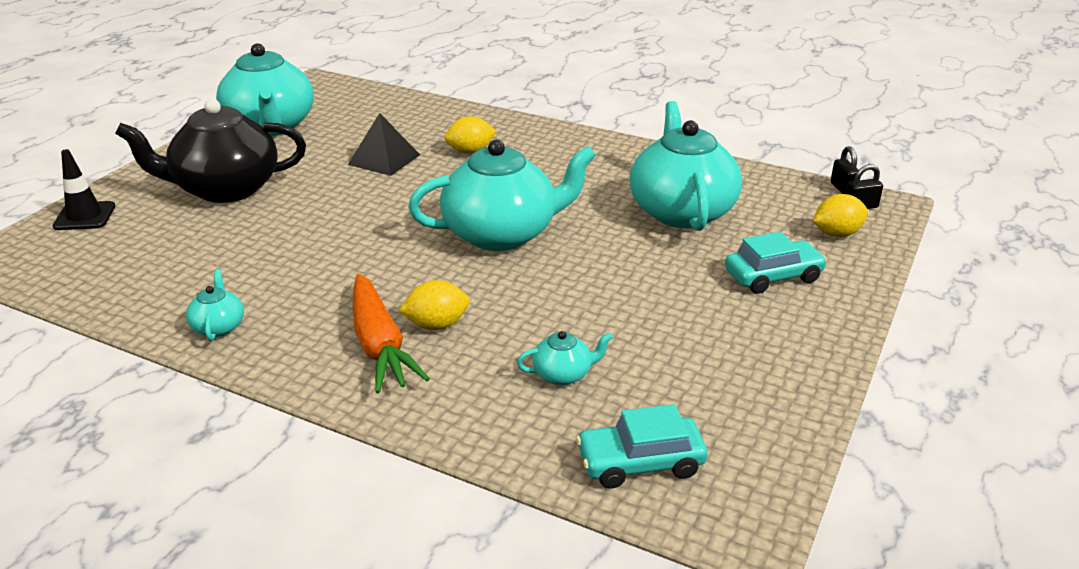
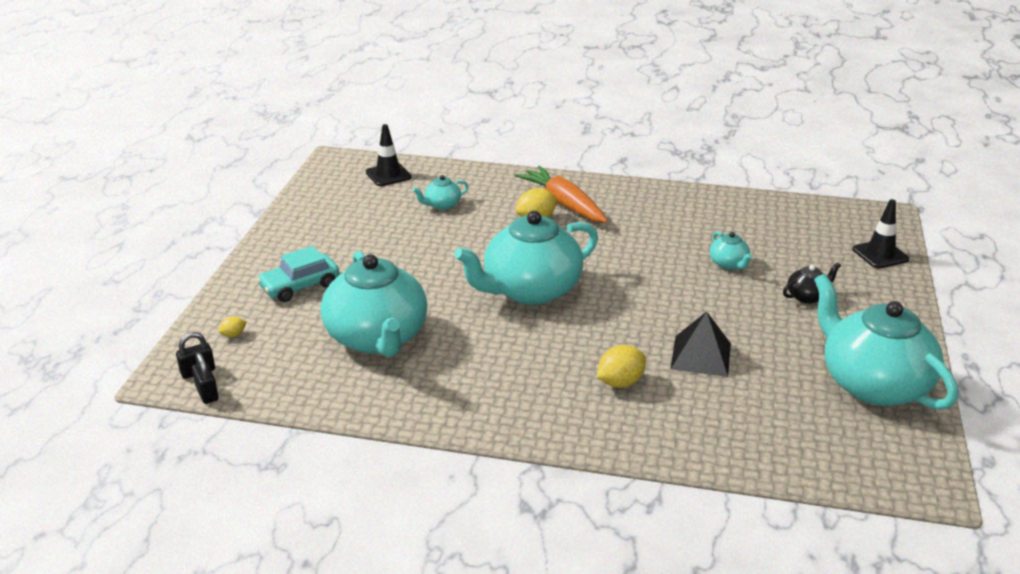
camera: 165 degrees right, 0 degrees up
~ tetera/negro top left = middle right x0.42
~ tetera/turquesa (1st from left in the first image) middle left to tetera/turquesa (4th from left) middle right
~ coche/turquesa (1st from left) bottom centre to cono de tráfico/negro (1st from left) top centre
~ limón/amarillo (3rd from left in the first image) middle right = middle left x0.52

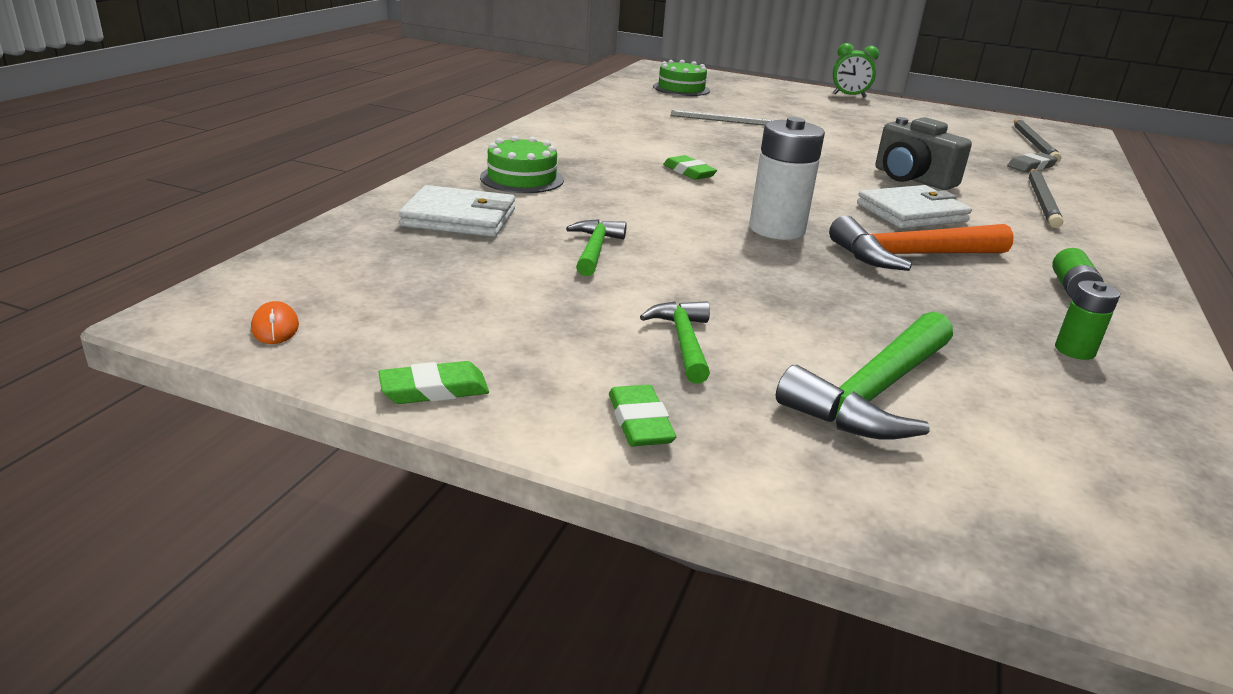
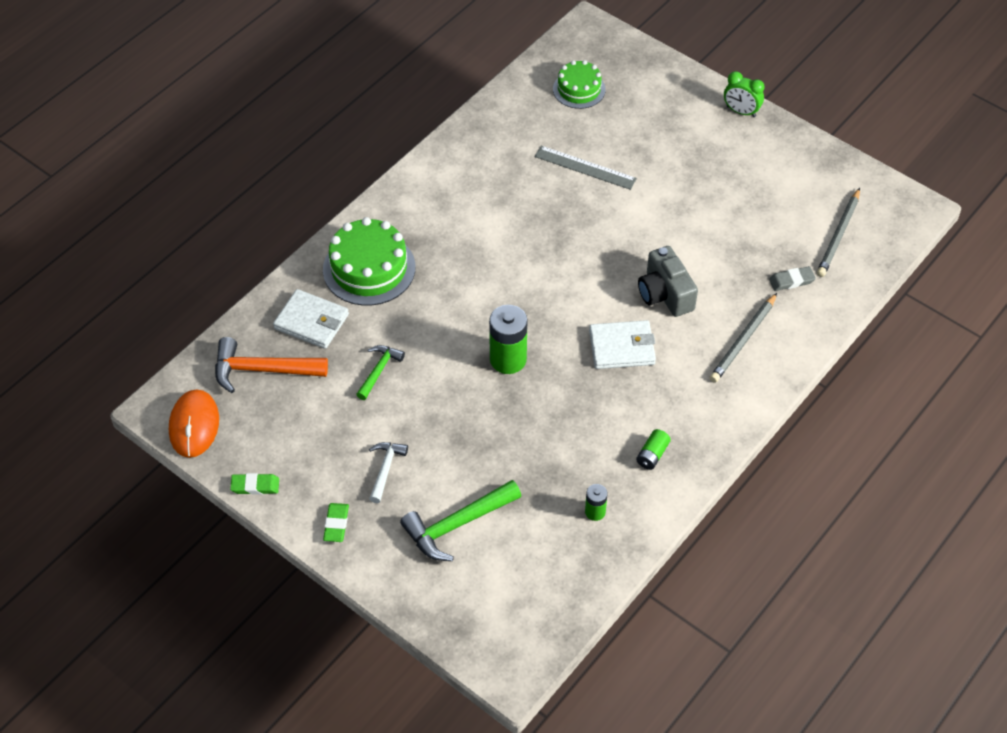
camera: 20 degrees right, 25 degrees up
~ ratón/naranja middle left = middle left x2.29
~ tarta/verde (1st from left) top centre = centre x1.62
~ martillo/verde (2nd from left) centre to martillo/blanco centre
- goma de borrar/verde (3rd from left) top centre
~ pila/blanco top centre to pila/verde (1st from left) centre
~ martillo/naranja middle right to middle left

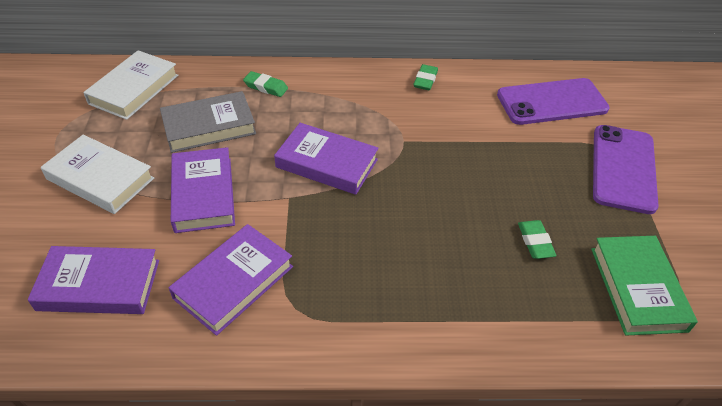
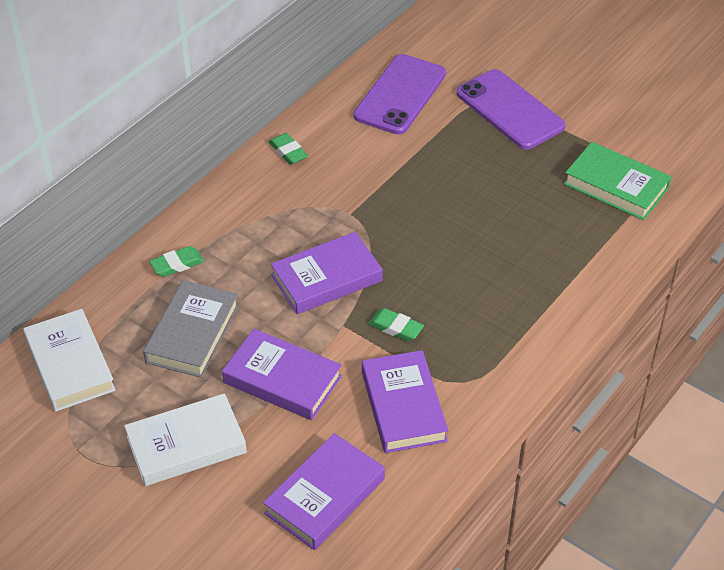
camera: 50 degrees left, 0 degrees up
~ goma de borrar/verde (3rd from left) middle right to centre

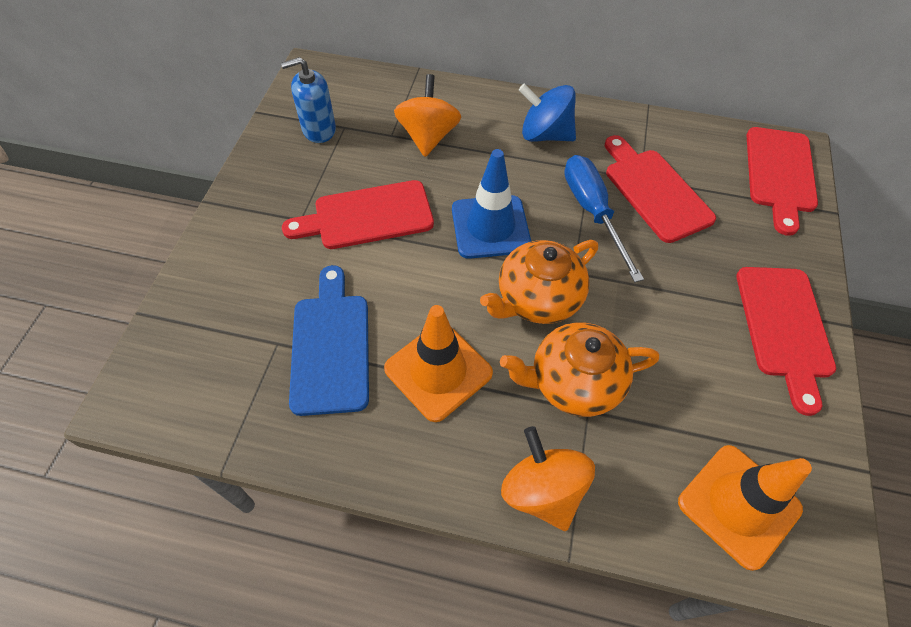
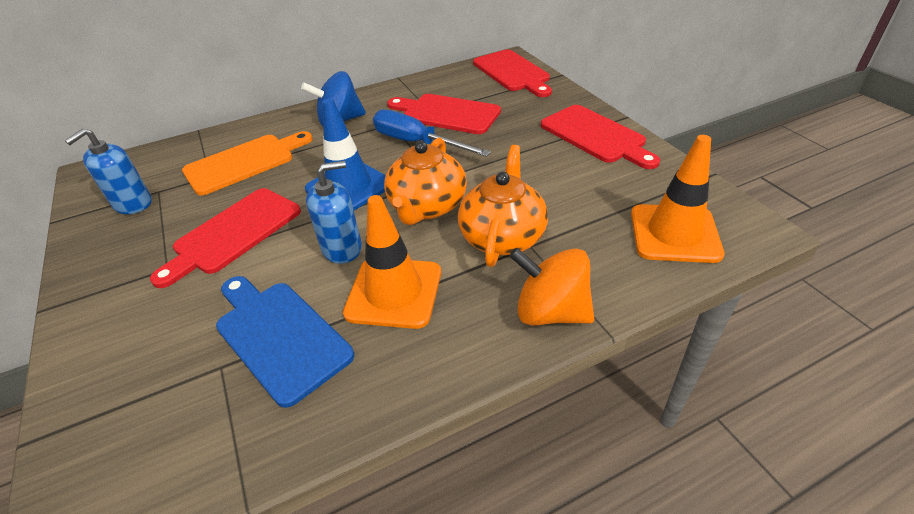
camera: 35 degrees left, 15 degrees down
~ peonza/naranja (1st from left) top centre to tabla de cortar/naranja top left
~ tetera/naranja (2nd from left) centre = centre 150 degrees clockwise
+ dispensador de jabón/azul (2nd from left) centre

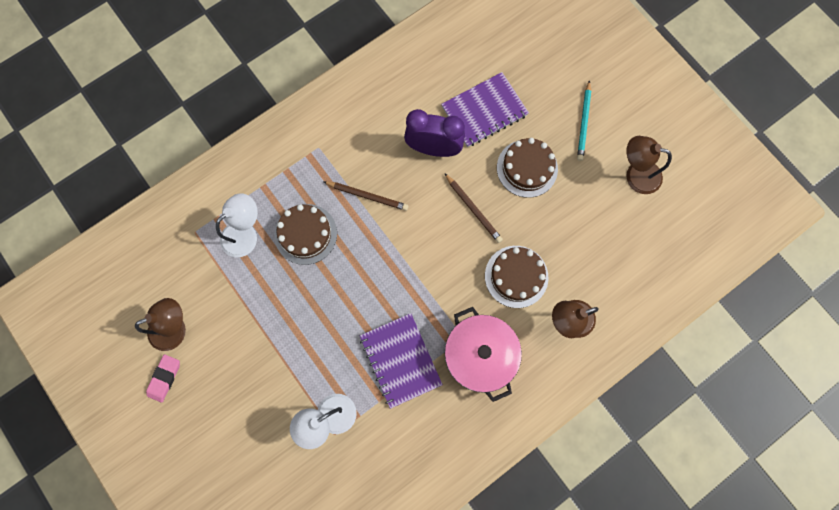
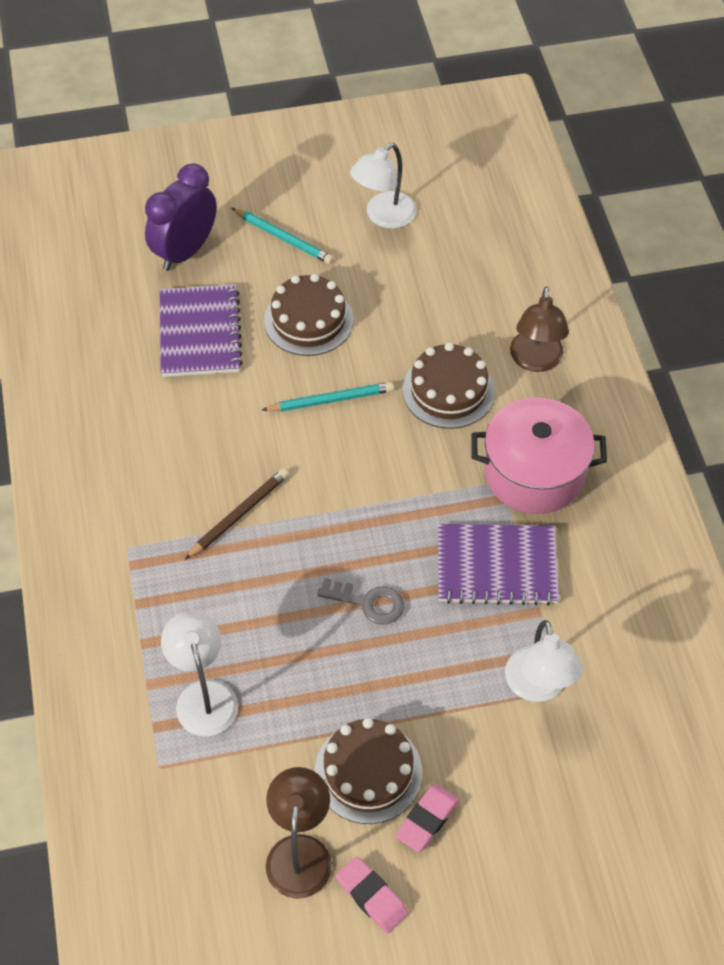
camera: 65 degrees left, 20 degrees down
~ tarta/marrón (1st from left in the first image) centre to tarta/marrón (2nd from left) bottom centre
~ despertador/morado top centre to top left
~ lápiz/marrón (2nd from left) centre to lápiz/turquesa (2nd from left) centre
~ lámpara/marrón (3rd from left) top right to lámpara/blanco (2nd from left) top centre
+ llave/gris centre
+ goma de borrar/rosa (2nd from left) bottom centre

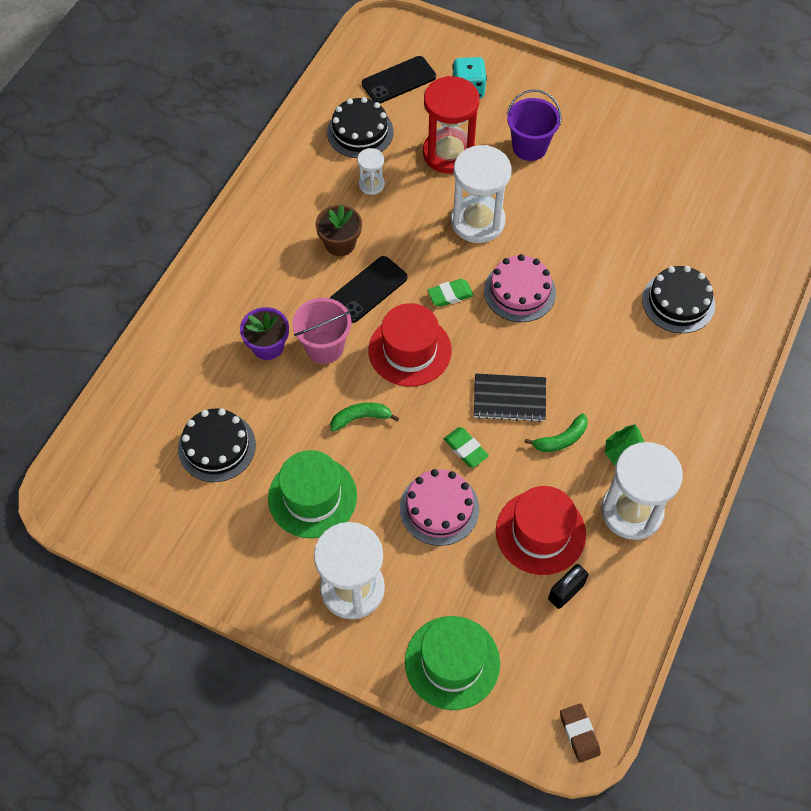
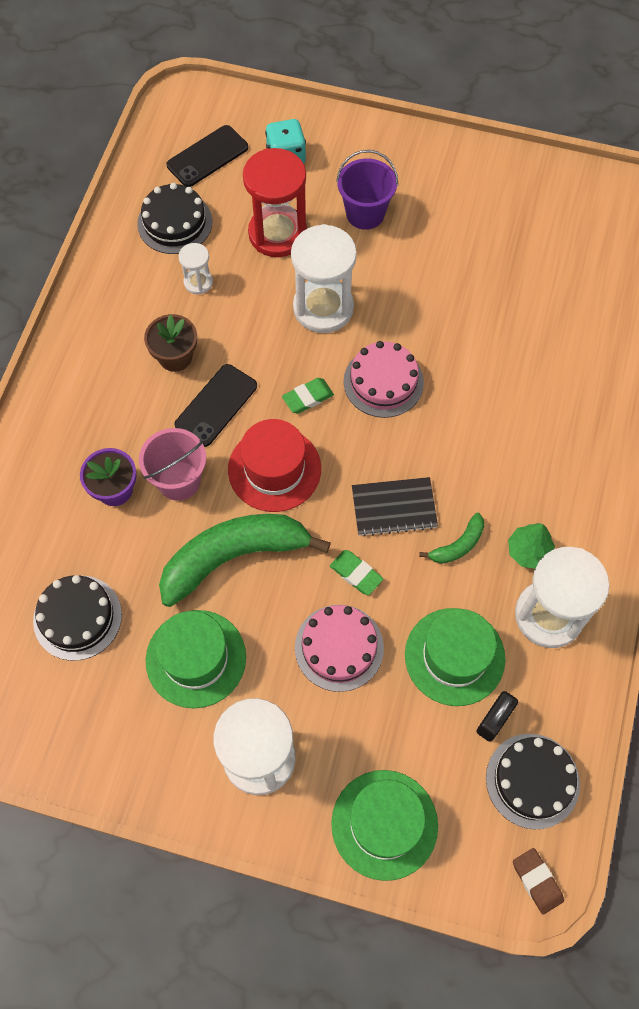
camera: 10 degrees left, 5 degrees up
~ plátano/verde (1st from left) centre = centre x2.24
~ sombrero/rojo (2nd from left) middle right to sombrero/verde (3rd from left) middle right
~ tarta/negro (3rd from left) middle right to bottom right

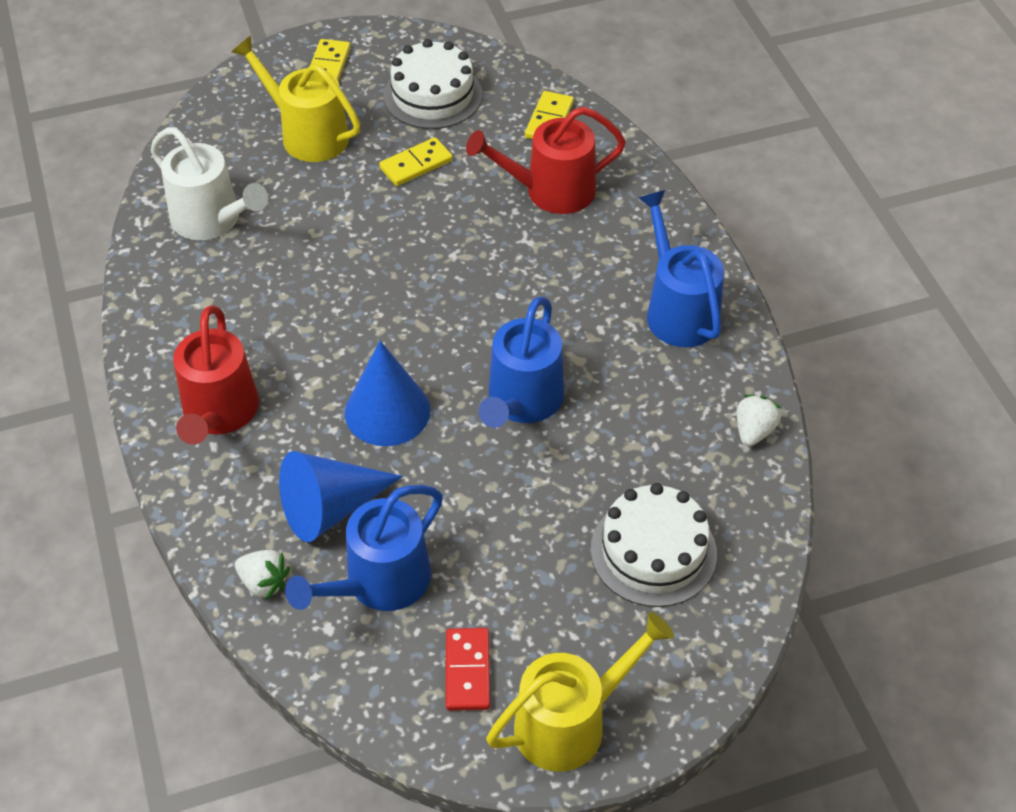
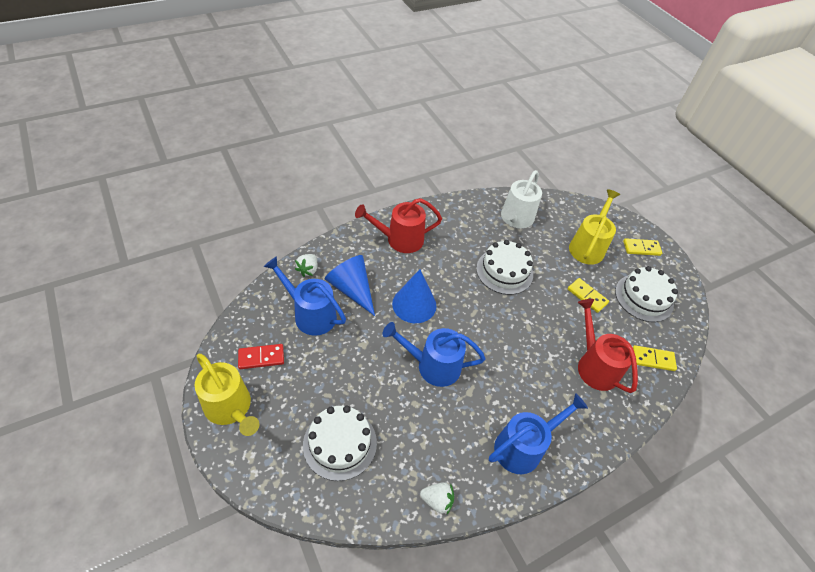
camera: 75 degrees right, 0 degrees up
+ tarta/blanco (2nd from left) centre

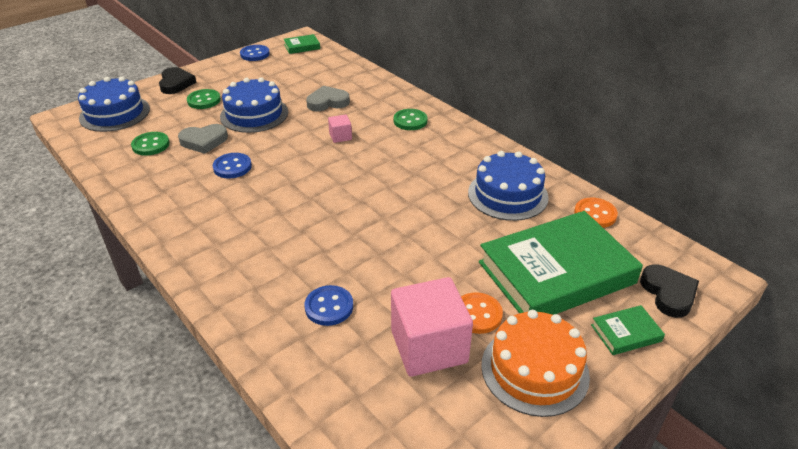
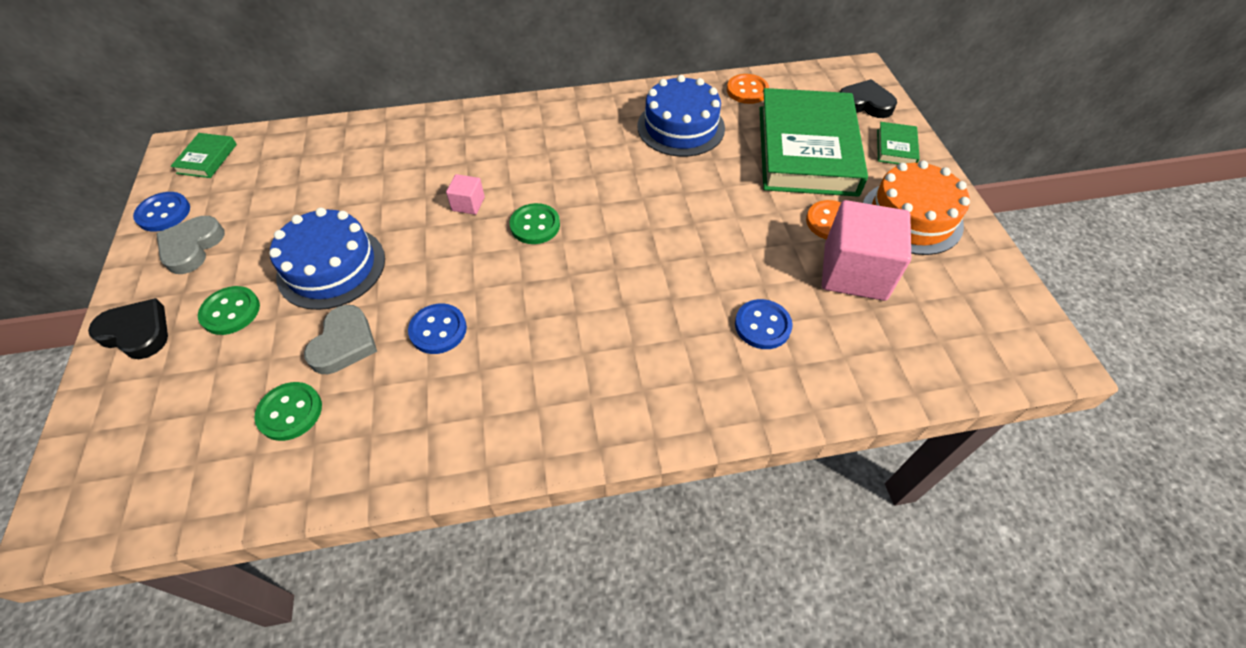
camera: 60 degrees left, 15 degrees up
- tarta/azul (1st from left) top left
~ corazón/gris (2nd from left in the first image) top centre to corazón/gris (1st from left) middle left
~ botón/verde (3rd from left) top centre to centre

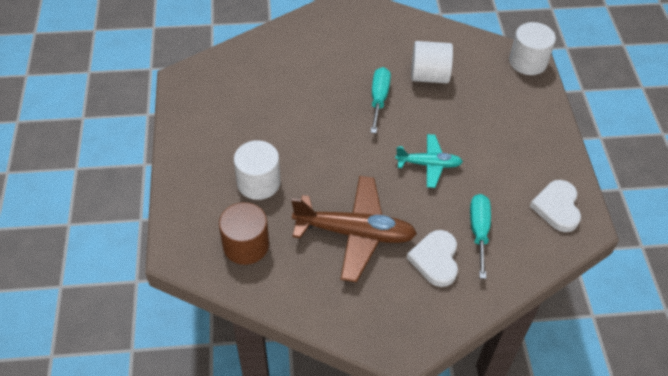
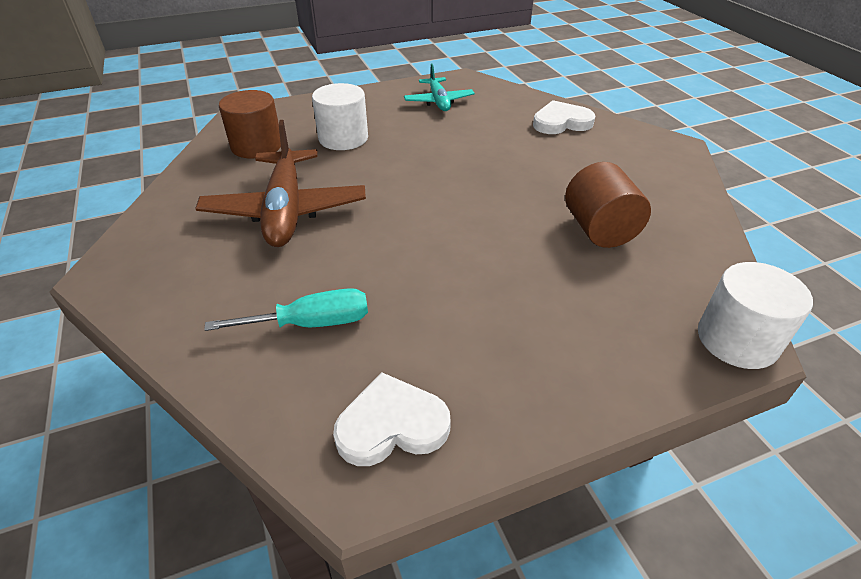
camera: 75 degrees right, 10 degrees down
- destornillador/turquesa (1st from left) top centre
~ avión/turquesa centre to top centre
~ corazón/blanco (1st from left in the first image) bottom centre to corazón/blanco (2nd from left) top centre
~ cilindro/blanco (2nd from left) top centre to cilindro/marrón (2nd from left) middle right

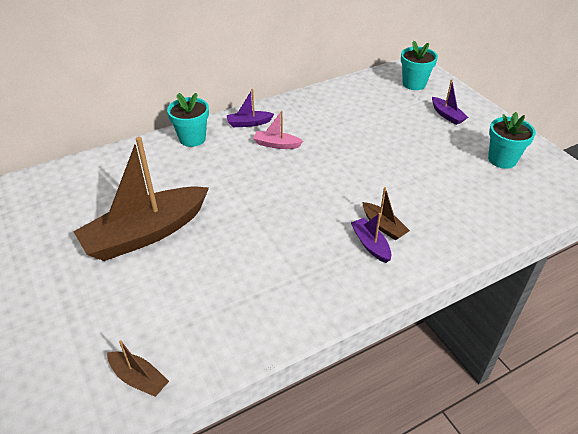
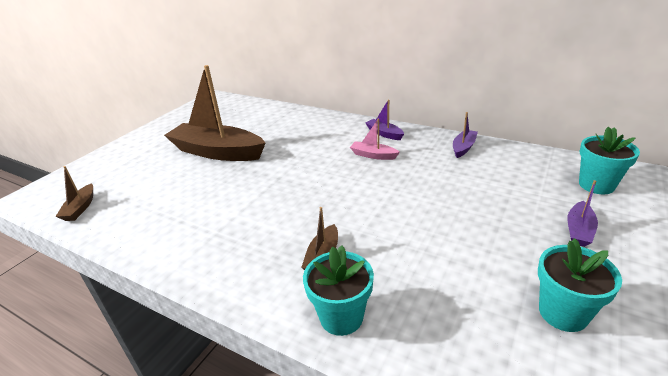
camera: 60 degrees right, 10 degrees down
~ maceta/turquesa (1st from left) top left to bottom centre
~ barco/rosa top centre = centre 45 degrees counterclockwise
~ barco/morado (2nd from left) centre to middle right

